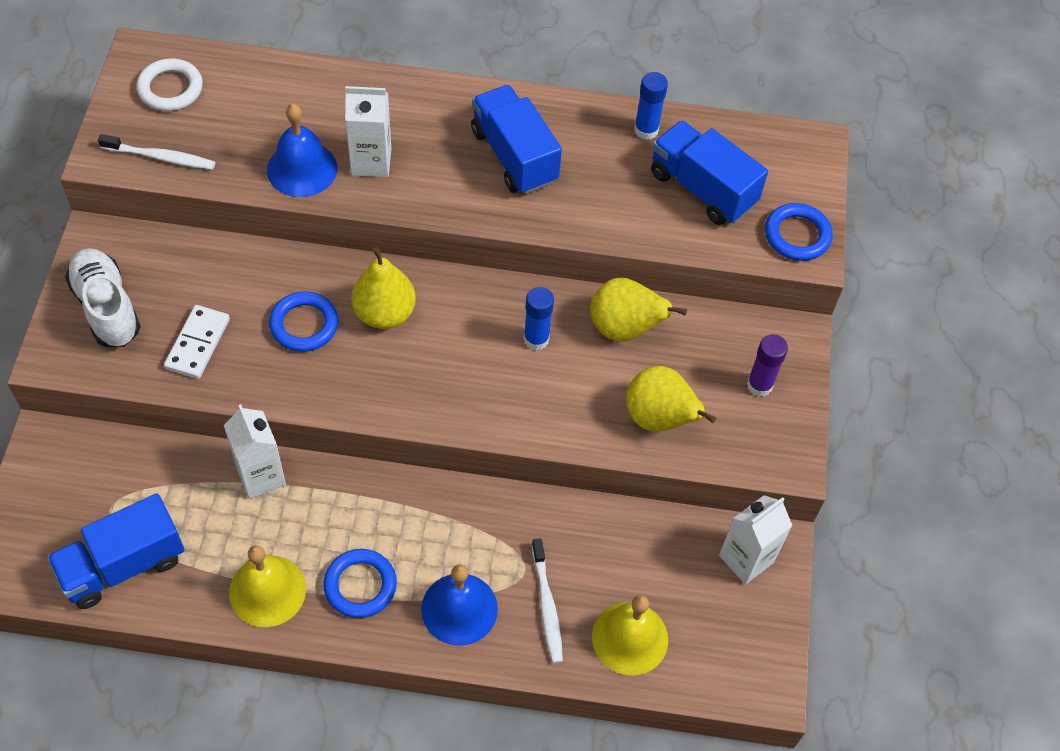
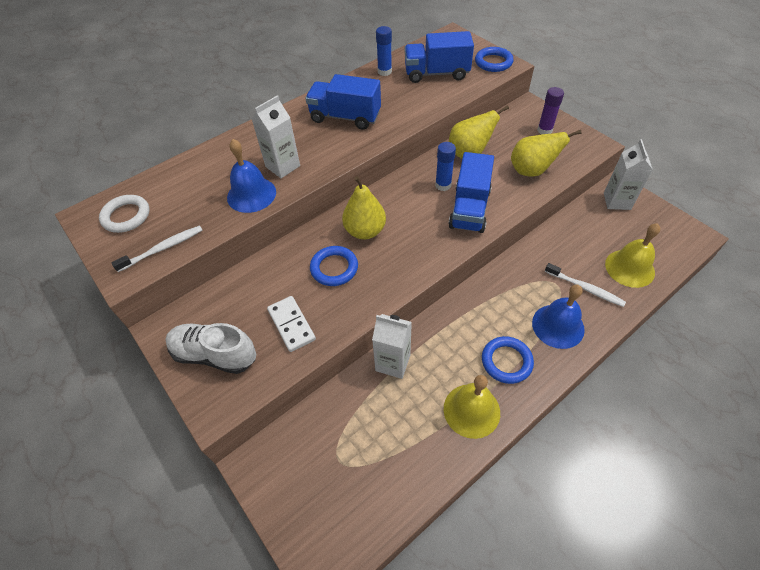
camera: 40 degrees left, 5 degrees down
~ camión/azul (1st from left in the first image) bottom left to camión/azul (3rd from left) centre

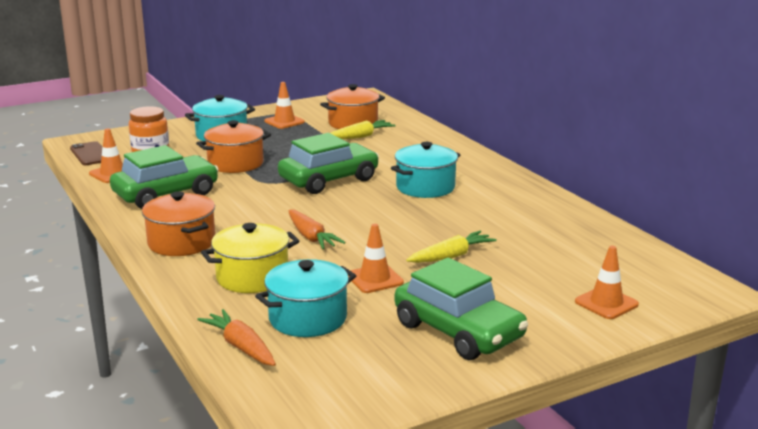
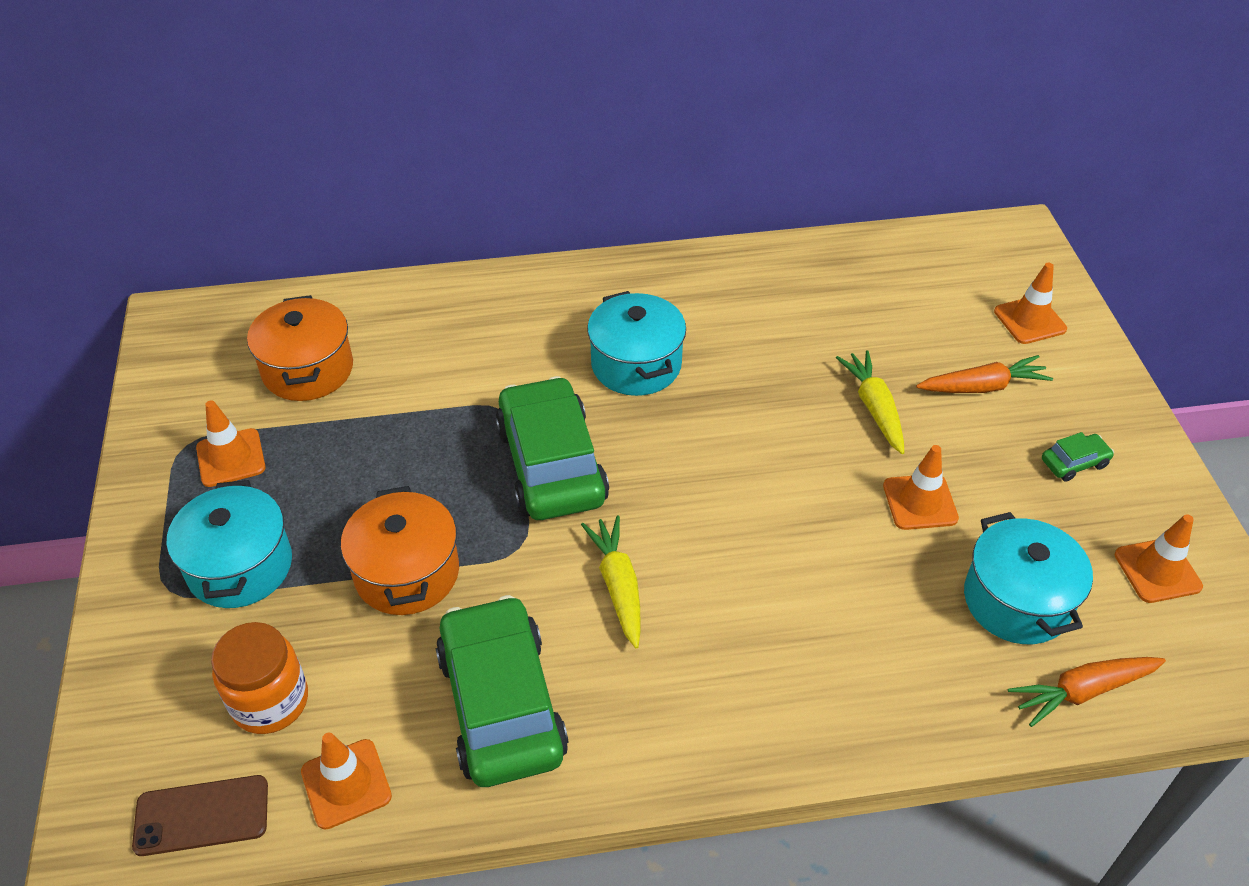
camera: 70 degrees left, 25 degrees up
- olla/naranja (1st from left) middle left
- olla/amarillo middle left
~ zanahoria/naranja (2nd from left in the first image) centre to zanahoria/naranja (1st from left) middle right
~ zanahoria/amarillo (1st from left) top centre to centre
~ coche/verde (3rd from left) bottom centre = middle right x0.41
+ cono de tráfico/naranja (5th from left) middle right

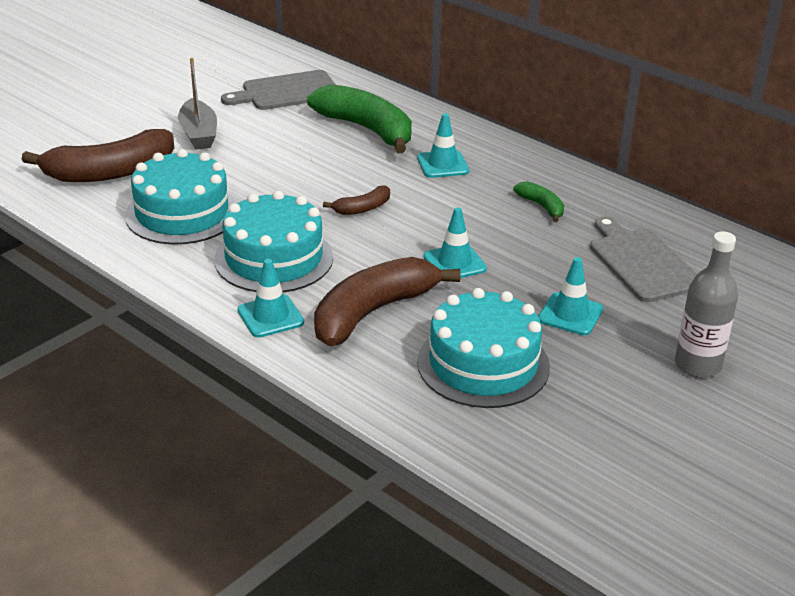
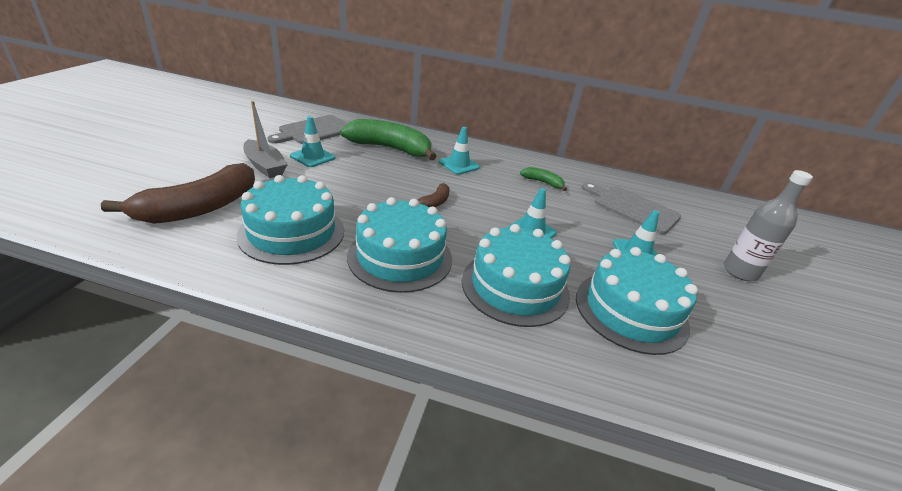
camera: 30 degrees left, 0 degrees up
~ cono de tráfico/turquesa (1st from left) centre to top centre
~ plátano/marrón (3rd from left) centre to tarta/turquesa (3rd from left) centre

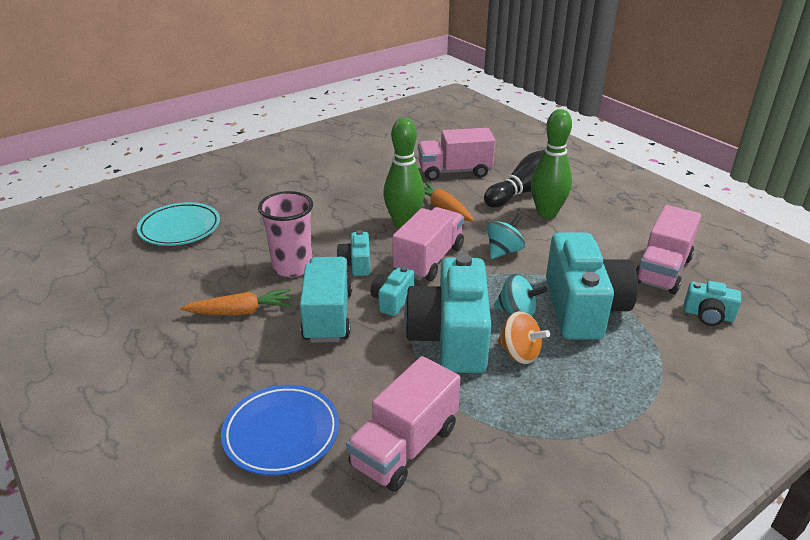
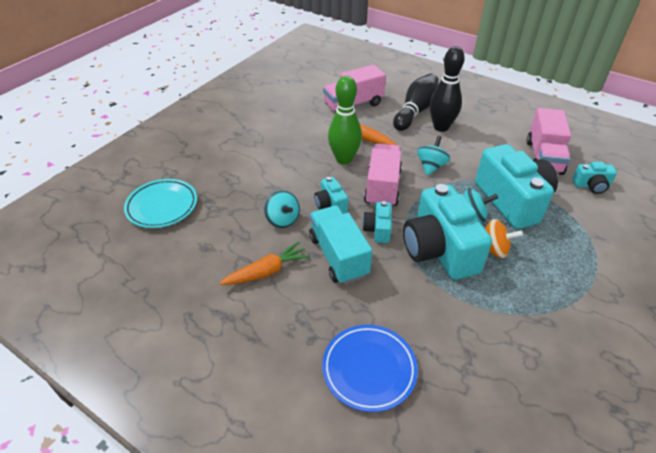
camera: 20 degrees left, 10 degrees up
~ vaso/rosa centre to peonza/turquesa (1st from left) centre
- camión/rosa (1st from left) bottom centre
~ bolo/verde (2nd from left) top right to bolo/negro (2nd from left) top right

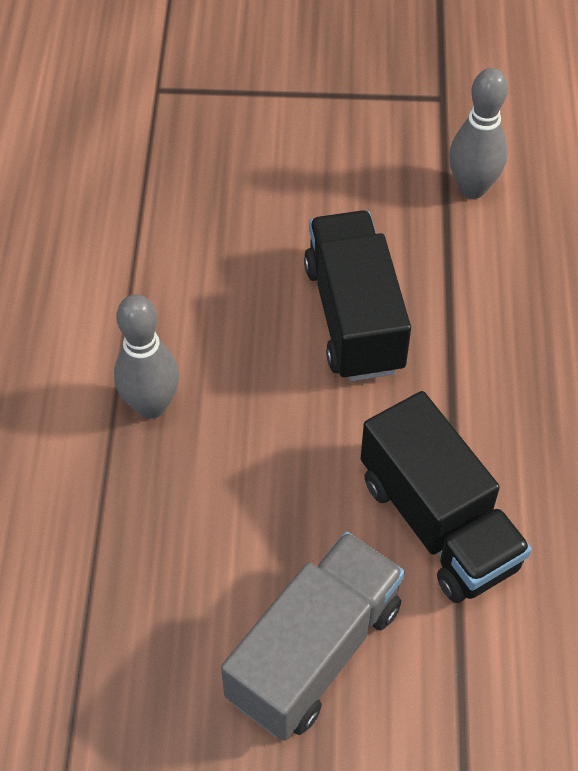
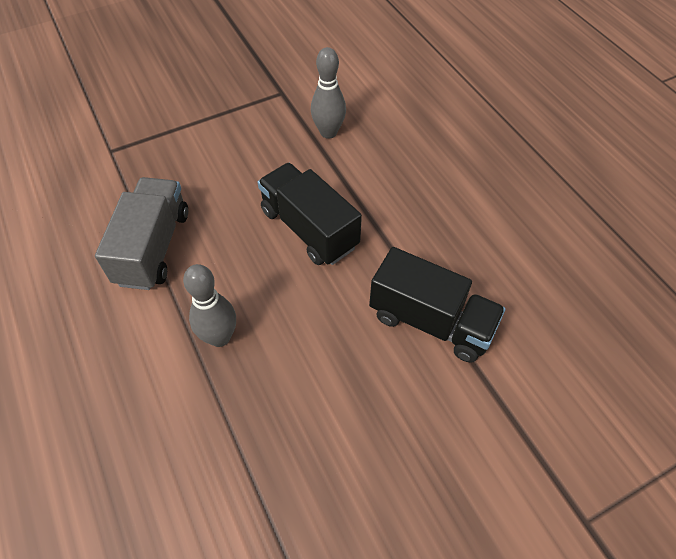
camera: 30 degrees left, 0 degrees up
~ camión/gris bottom centre to middle left

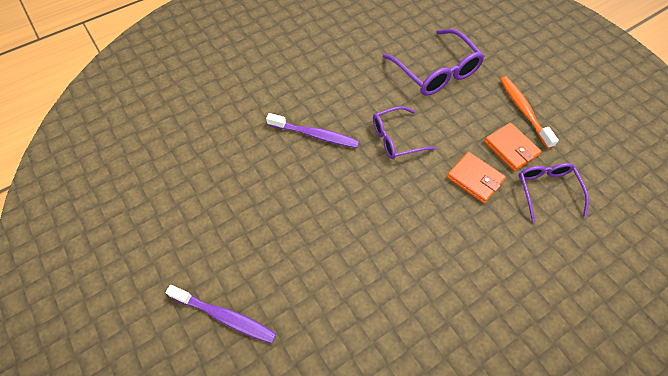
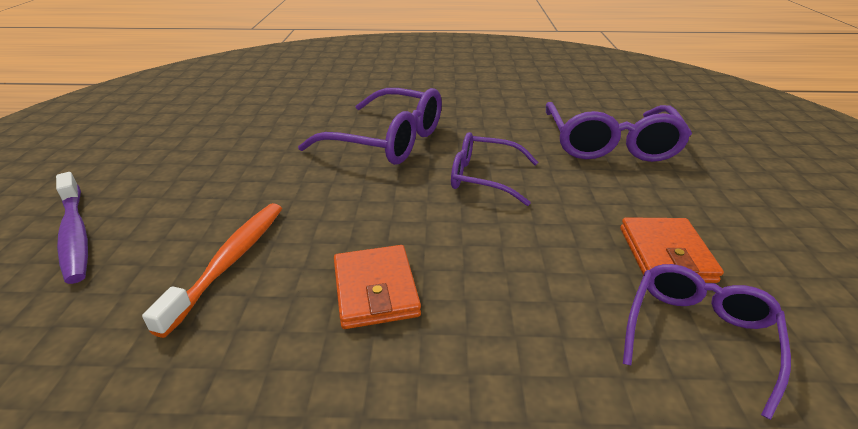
camera: 35 degrees right, 25 degrees down
~ cepillo de dientes/morado (2nd from left) centre to gafas/morado (1st from left) top centre
~ cartera/naranja (1st from left) middle right to bottom centre
~ cepillo de dientes/naranja top right to middle left

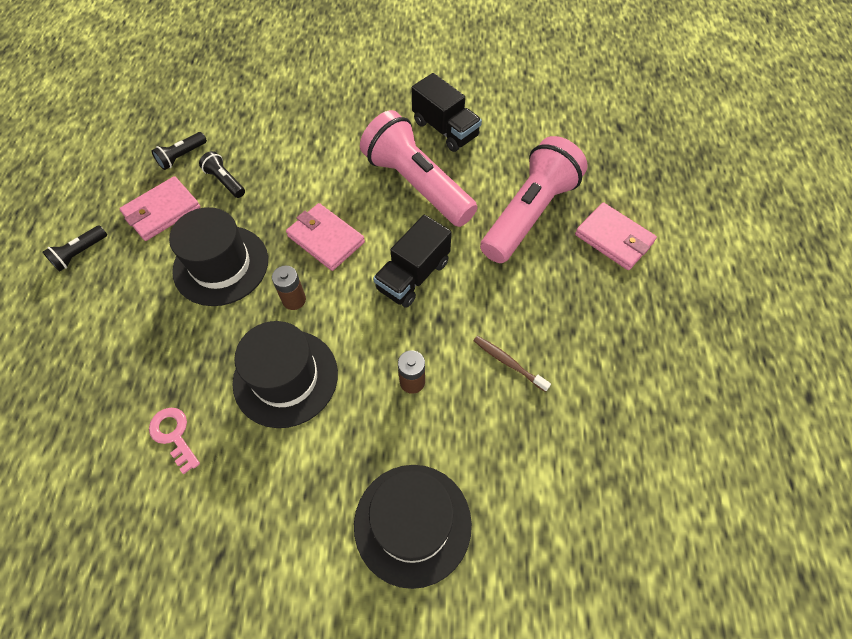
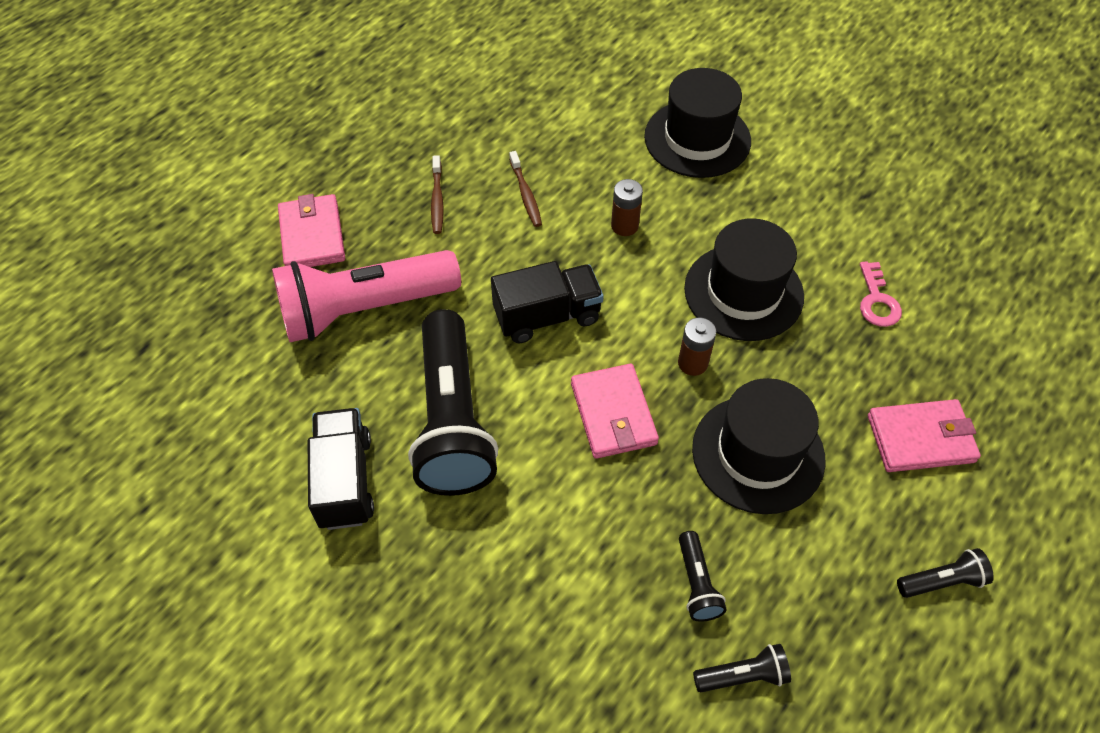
camera: 145 degrees left, 5 degrees down
~ cartera/rosa (1st from left in the first image) top left to cartera/rosa (3rd from left) middle right
~ lámpara de mano/rosa (1st from left) top centre to lámpara de mano/negro (1st from left) centre
+ cepillo de dientes/marrón (1st from left) top centre

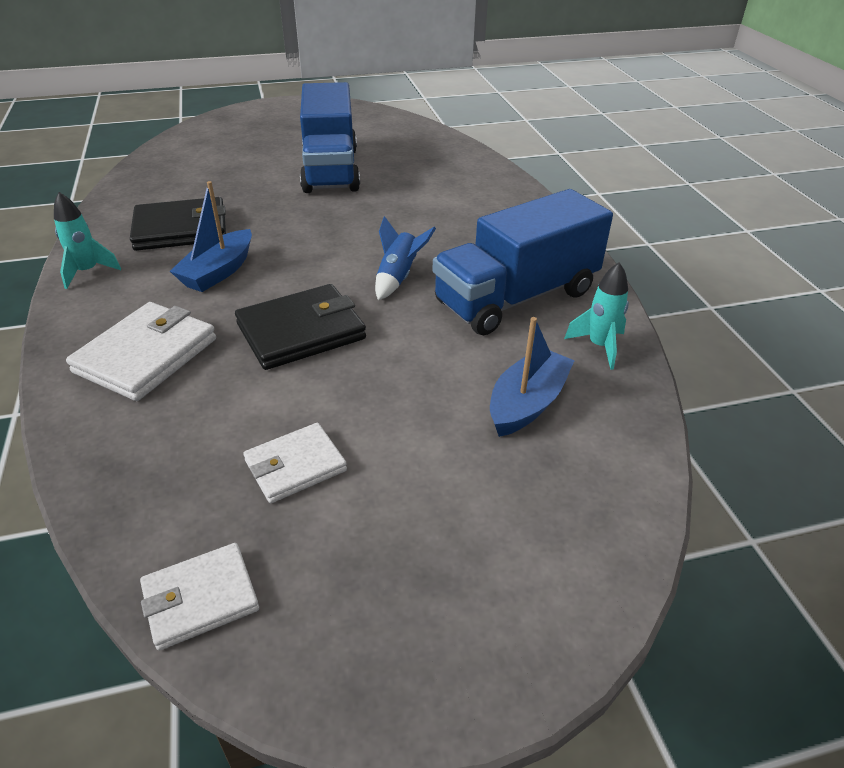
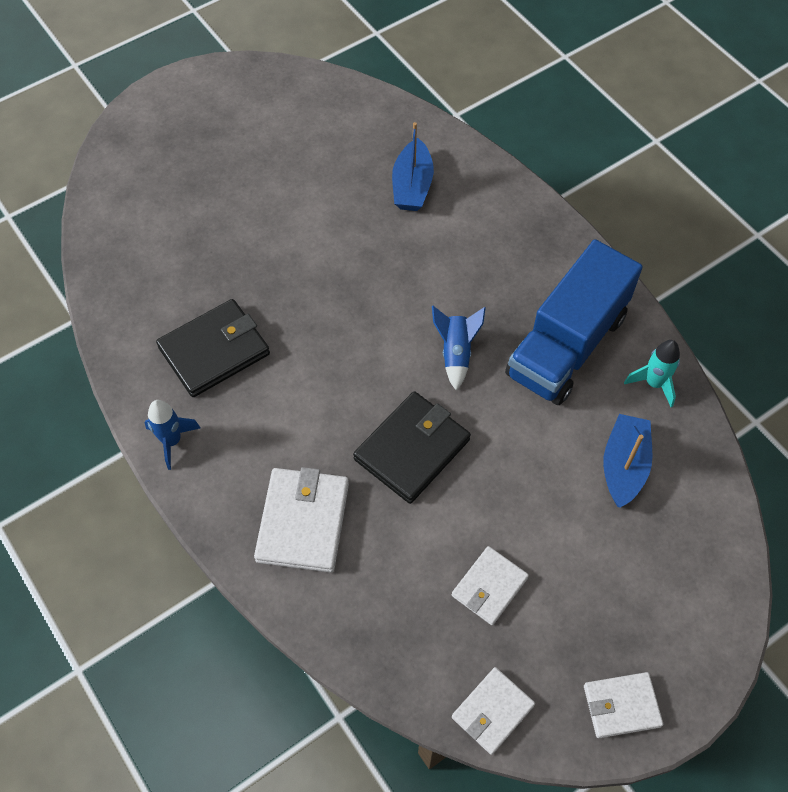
camera: 20 degrees left, 20 degrees up
~ cohete/turquesa (1st from left) top left to cohete/azul (1st from left) middle left
~ barco/azul (1st from left) top left to top centre
- camión/azul (1st from left) top centre
+ cartera/blanco (4th from left) bottom right

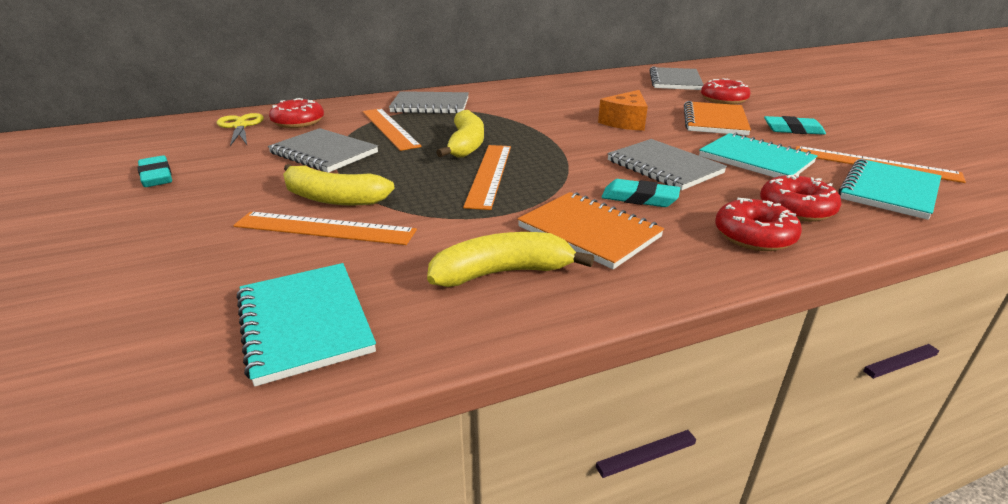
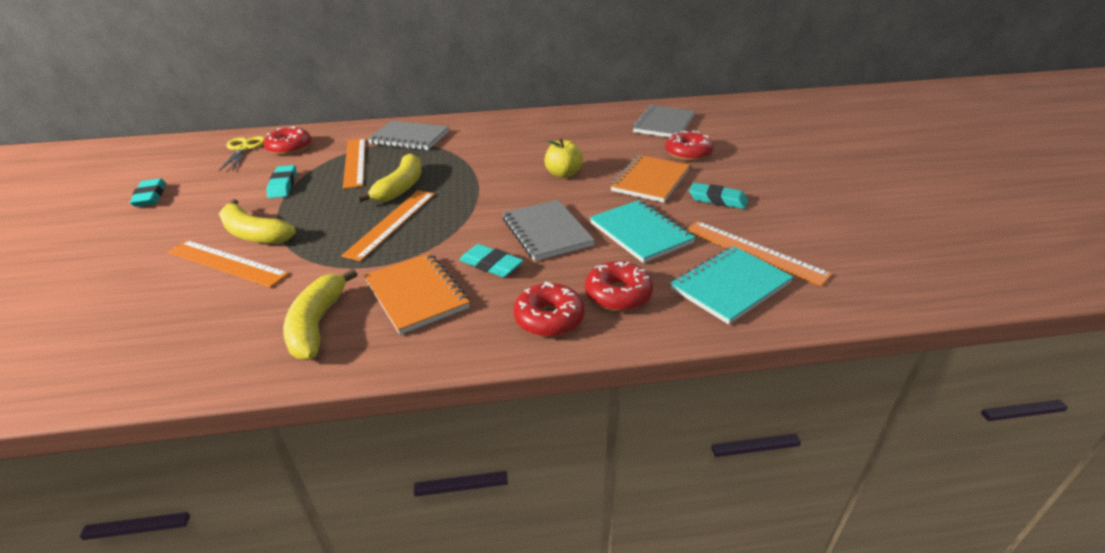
camera: 15 degrees right, 5 degrees up
- cuaderno/turquesa (1st from left) middle left
~ cuaderno/gris (1st from left) top left to goma de borrar/turquesa (2nd from left) top left
~ plátano/amarillo (3rd from left in the first image) centre = middle left 90 degrees counterclockwise
~ queso/naranja top centre to manzana/amarillo top centre

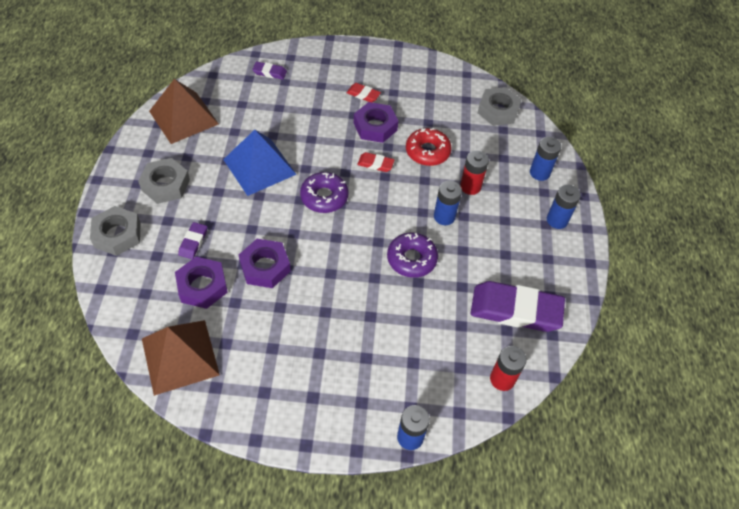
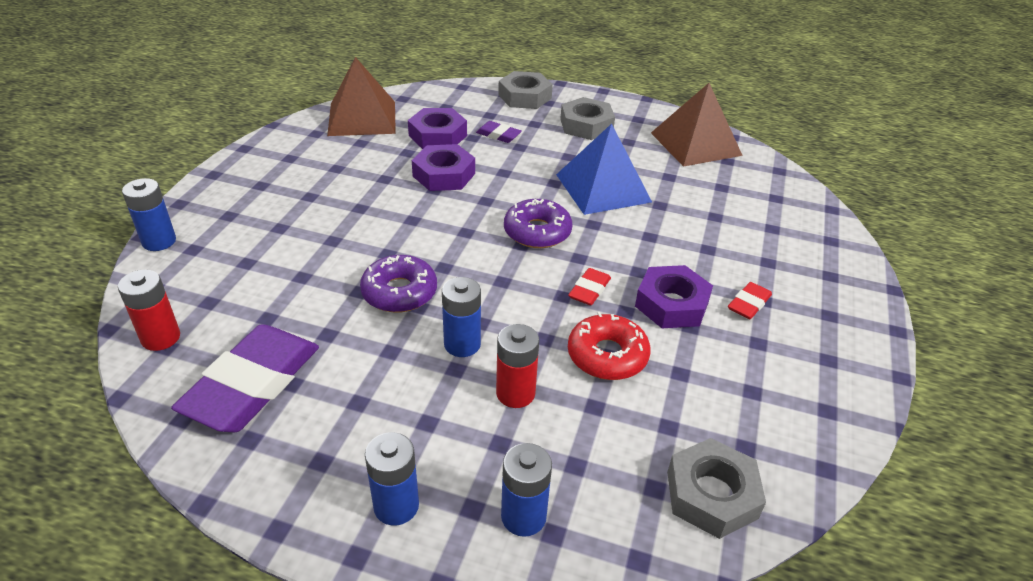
camera: 105 degrees right, 15 degrees down
- goma de borrar/morado (2nd from left) top centre

